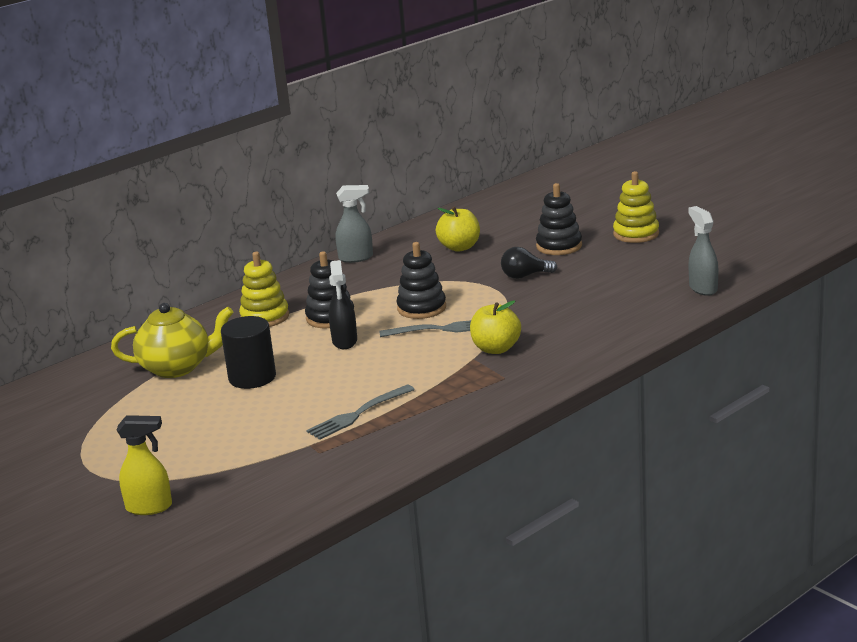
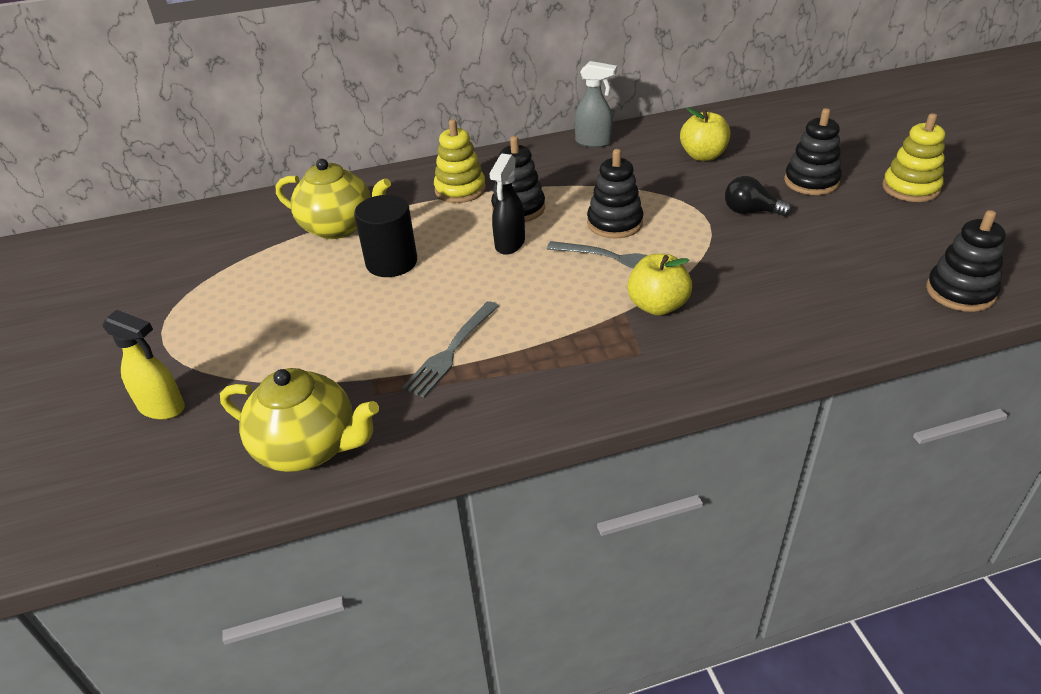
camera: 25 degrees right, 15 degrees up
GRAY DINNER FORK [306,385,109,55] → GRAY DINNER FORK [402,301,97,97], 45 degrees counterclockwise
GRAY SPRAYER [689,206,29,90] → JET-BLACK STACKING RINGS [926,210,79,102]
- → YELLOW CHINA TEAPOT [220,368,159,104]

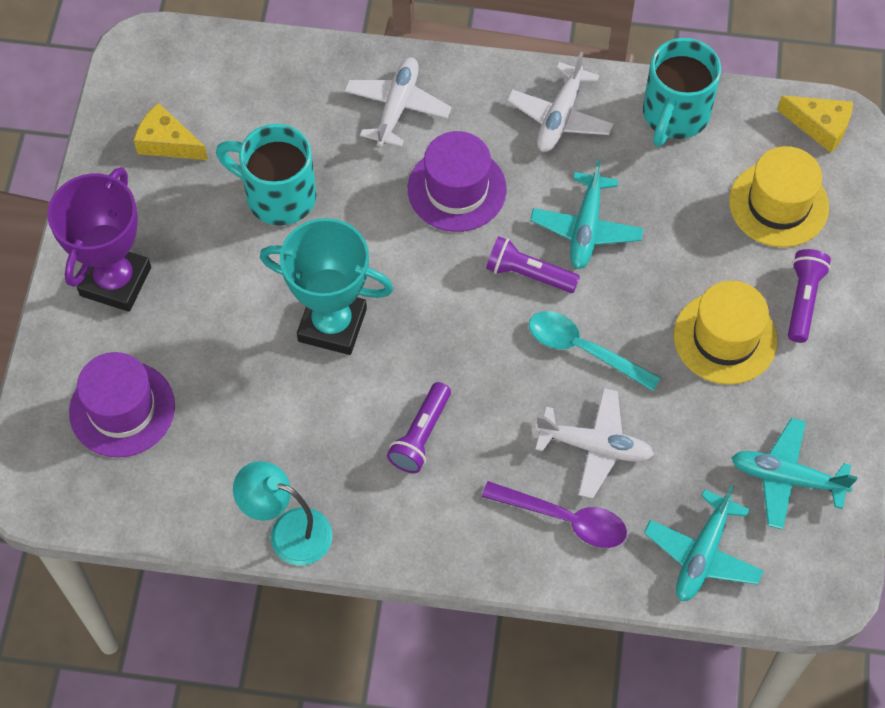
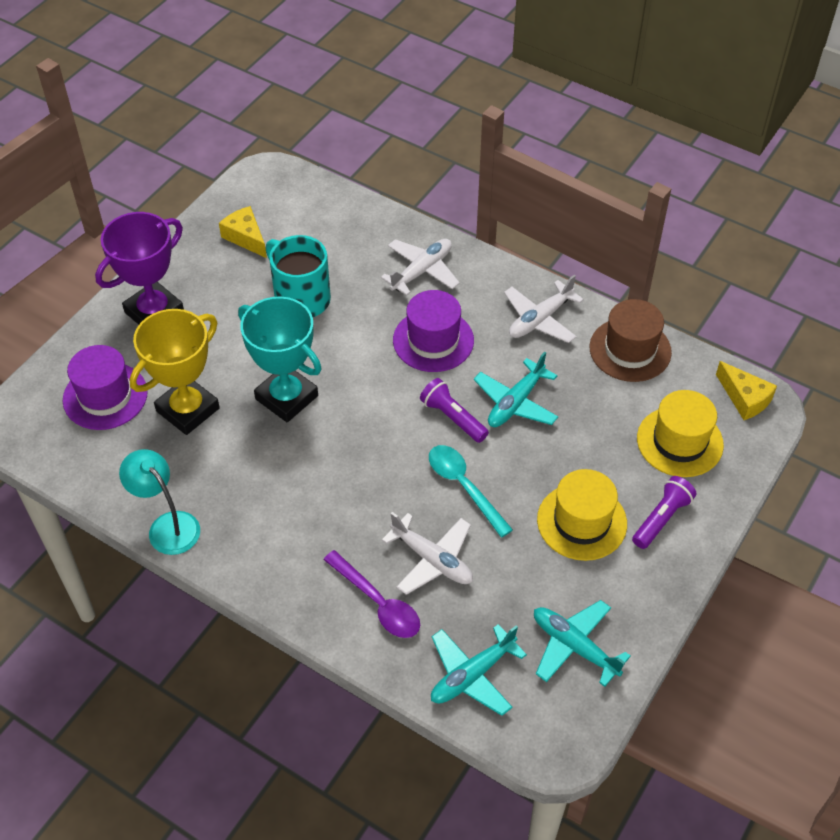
camera: 25 degrees right, 10 degrees down
PURPLE POCKET TORCH [387,382,64,91] → -
TEAL TEA MUG [643,38,78,109] → RUSSET TOP HAT [590,299,82,83]
- → YELLOW TROPHY [129,309,91,126]

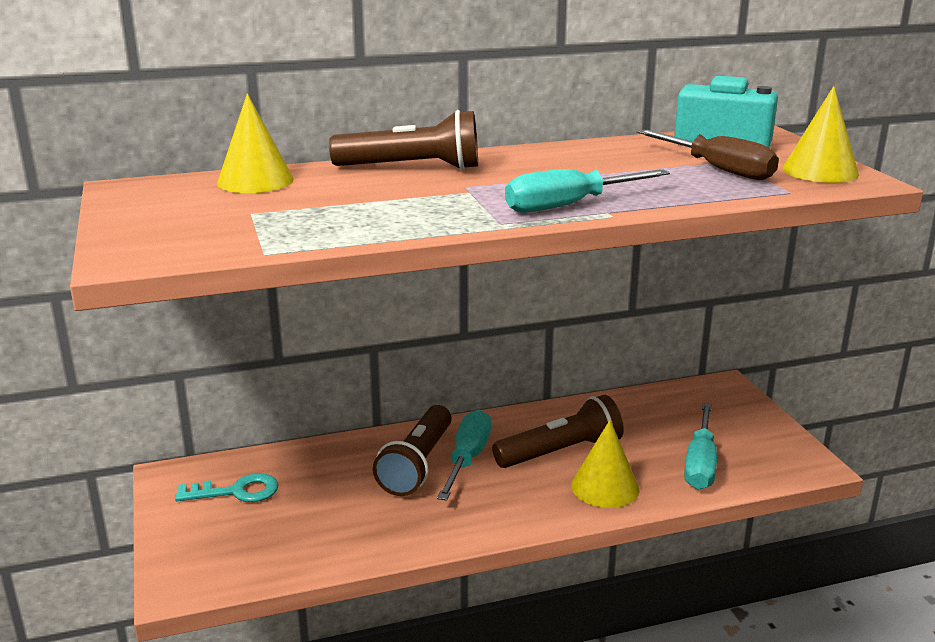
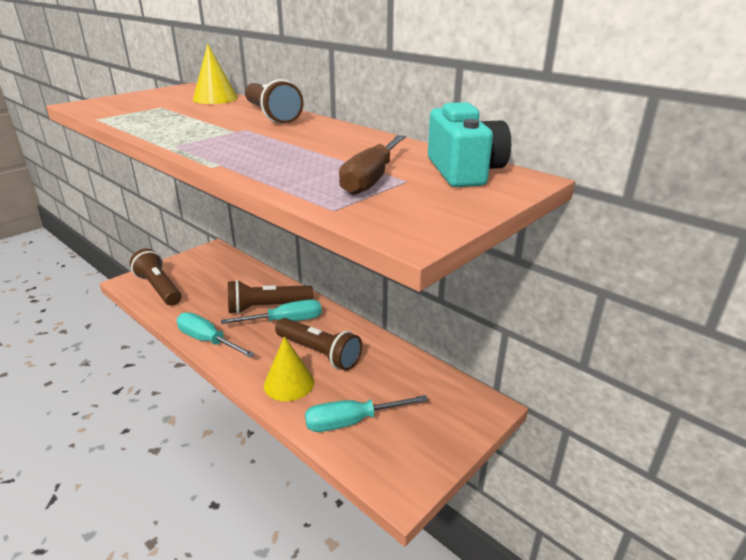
camera: 60 degrees right, 5 degrees up
TEAL DOOR KEY [175,473,104,29] → -
TEAL SCREWDRIVER [505,169,165,44] → TEAL SCREWDRIVER [177,312,78,46], moved
YELLOW CONE SHAPE [782,86,77,97] → -
- → RUSSET POCKET TORCH [130,249,52,57]

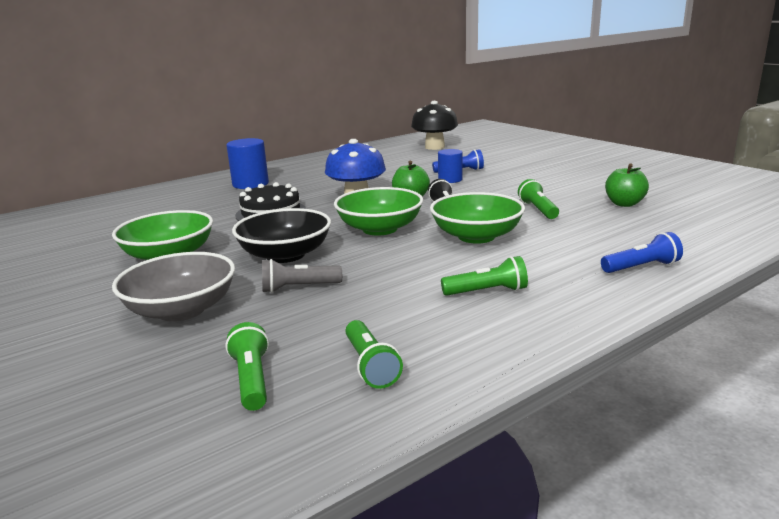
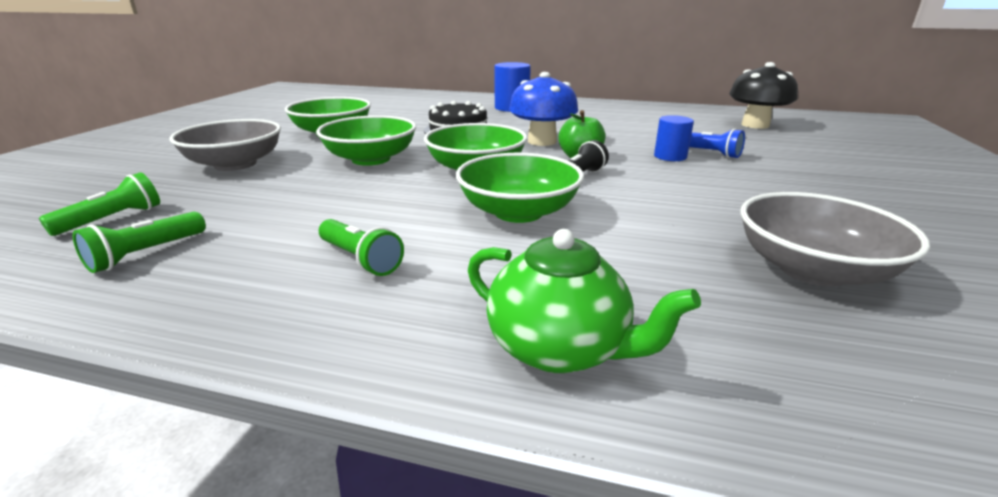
camera: 50 degrees right, 5 degrees up
JET-BLACK SERVING BOWL [232,208,99,55] → EMERALD SERVING BOWL [316,115,100,51]
GRAY POCKET TORCH [262,259,80,34] → -
EMERALD POCKET TORCH [518,179,41,40] → -
ROYAL BLUE POCKET TORCH [601,232,82,41] → EMERALD CHINA TEAPOT [468,229,233,144]
EMERALD APPLE FRUIT [605,164,44,43] → GRAY SERVING BOWL [740,192,190,95]

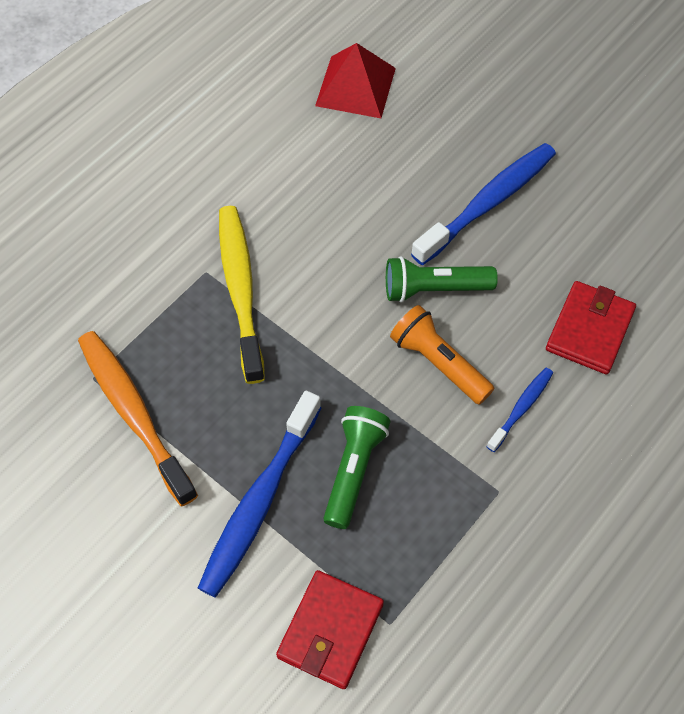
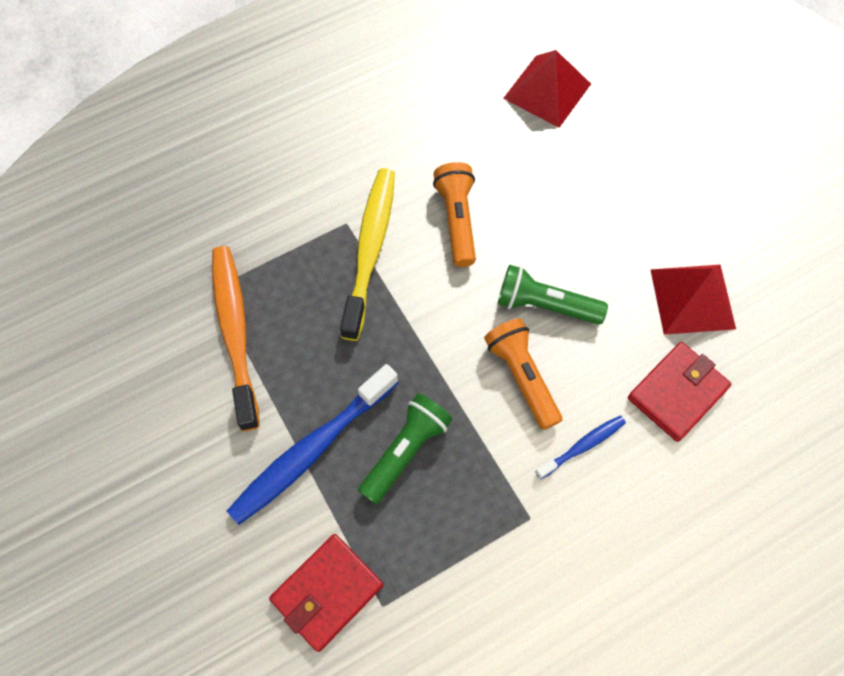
camera: 20 degrees right, 5 degrees up
ROYAL BLUE TOOTH BRUSH [411,143,145,122] → -
- → ORANGE POCKET TORCH [433,162,43,105]
- → CRIMSON SOLID PYRAMID [650,265,86,70]

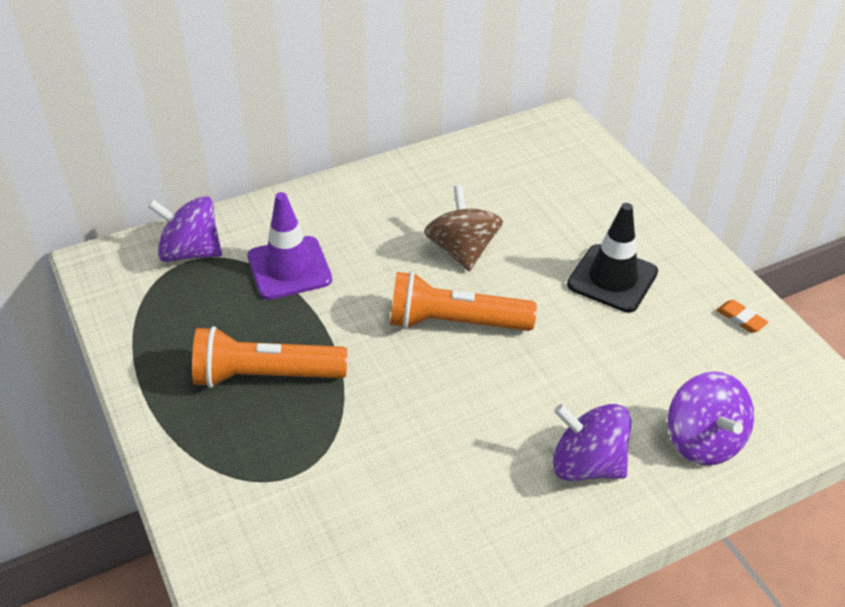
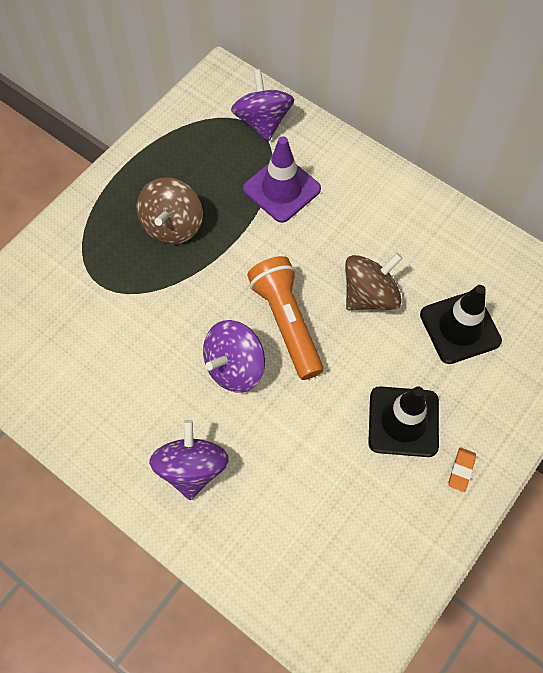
camera: 65 degrees right, 20 degrees up
ORANGE POCKET TORCH [192,326,155,62] → RUSSET TOY TOP [137,177,66,68]
PURPLE TOY TOP [668,371,86,94] → PURPLE TOY TOP [203,320,62,73], moved
ORANGE GUM ERASER [717,300,51,33] → ORANGE GUM ERASER [448,448,28,44], moved
- → JET-BLACK SAFETY CONE [420,285,82,79]

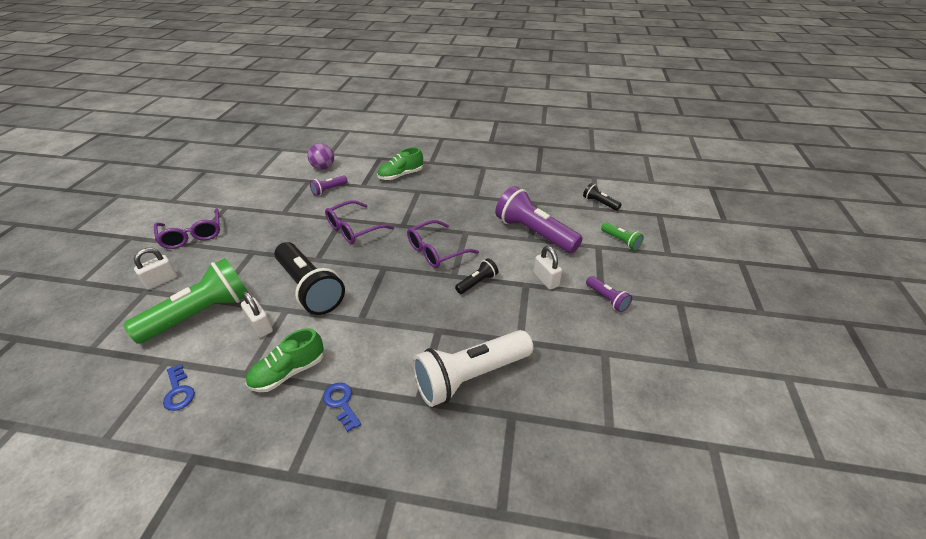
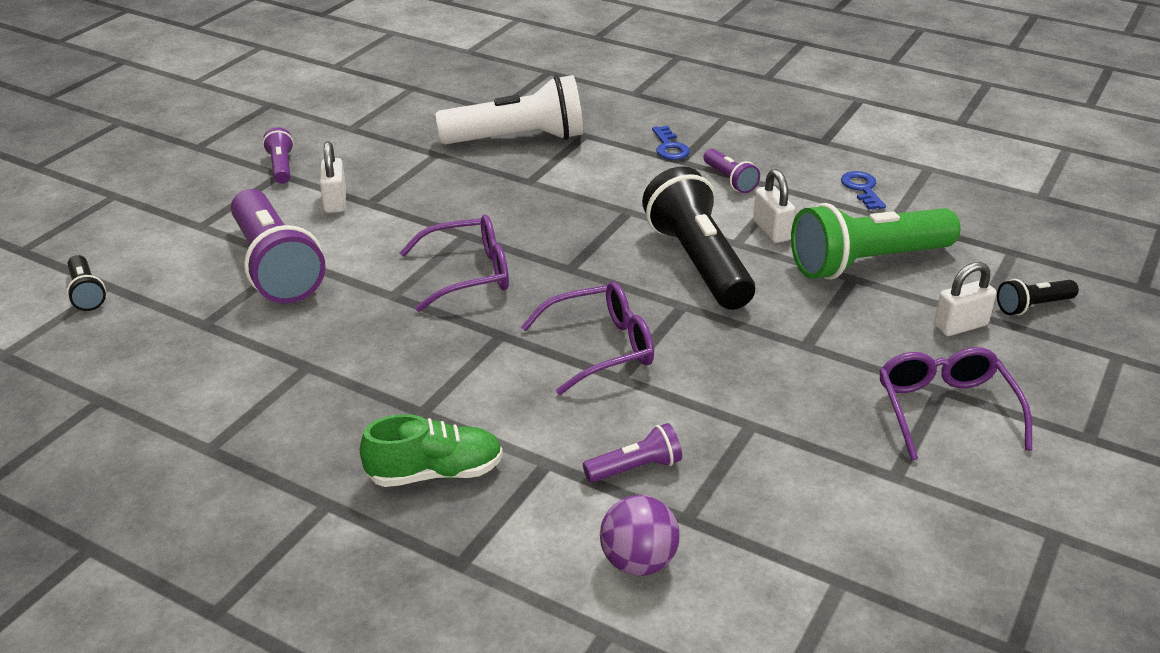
camera: 160 degrees left, 5 degrees down
EMERALD SNEAKER [246,328,78,64] → PURPLE POCKET TORCH [704,149,56,44]
JET-BLACK POCKET TORCH [455,258,43,36] → JET-BLACK POCKET TORCH [997,279,82,36], moved
EMERALD POCKET TORCH [601,222,43,28] → -

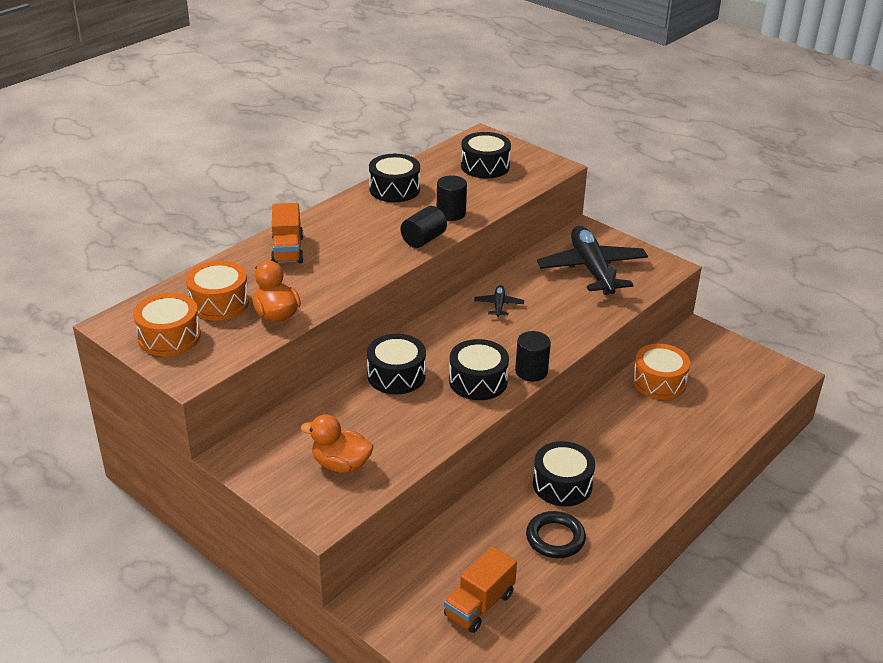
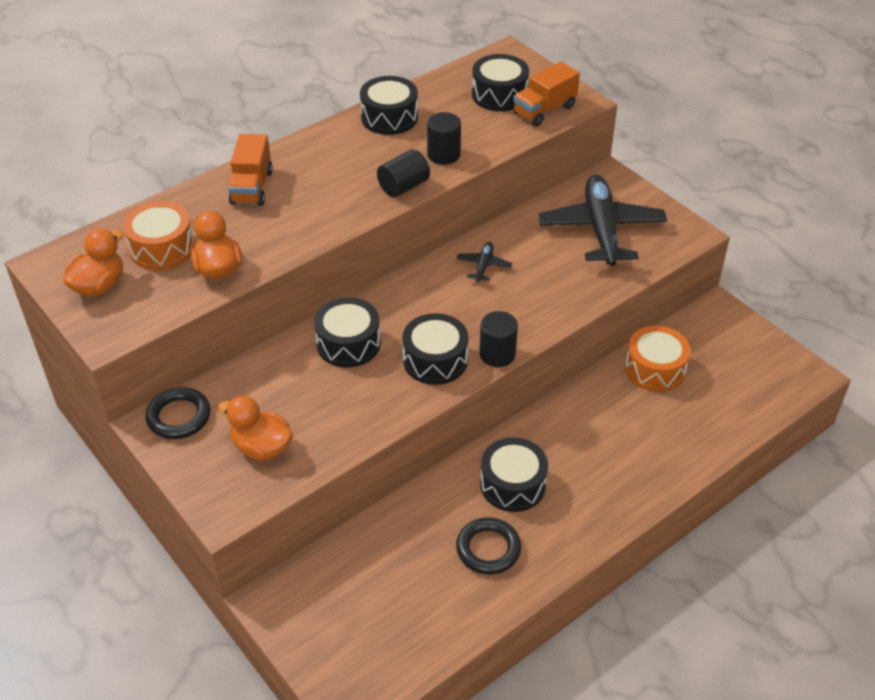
camera: 10 degrees right, 10 degrees up
ORANGE TOY DRUM [133,293,68,63] → ORANGE RUBBER DUCK [63,228,60,68]
ORANGE TOY TRUCK [444,546,73,87] → ORANGE TOY TRUCK [513,62,67,64], moved
- → JET-BLACK RING [145,387,66,52]

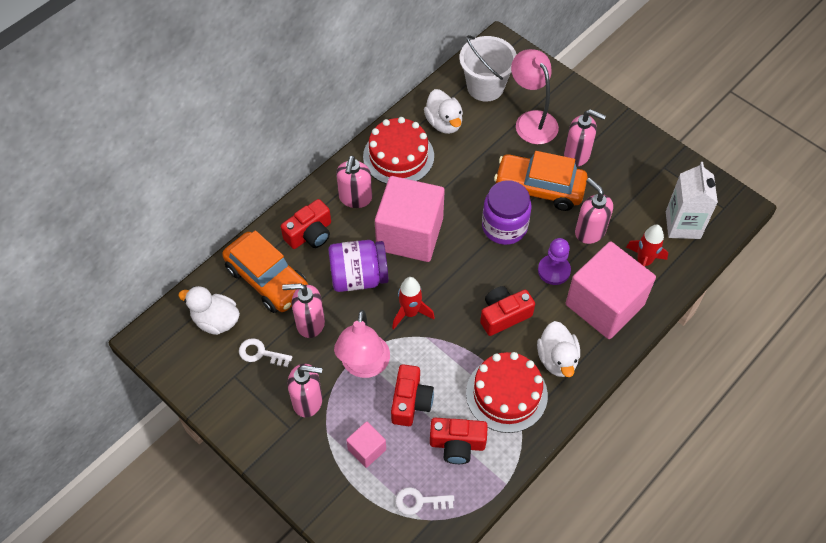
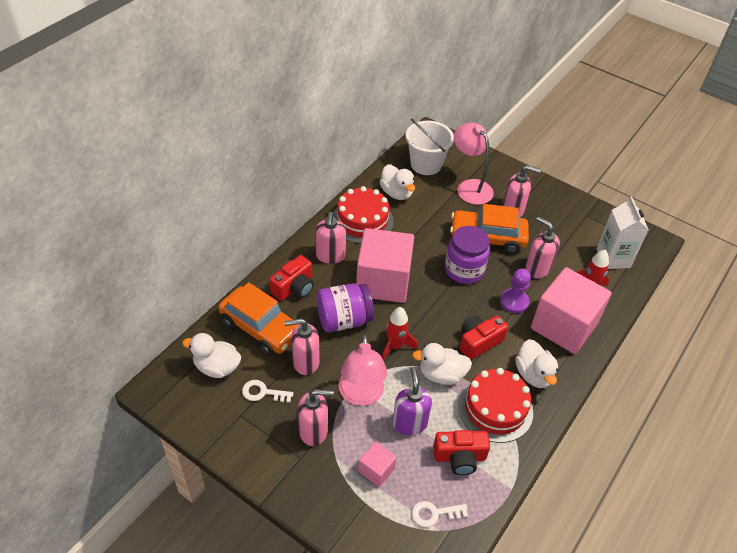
camera: 10 degrees left, 10 degrees down
CRIMSON COMPACT CAMERA [391,364,43,62] → PURPLE SOAP DISPENSER [393,367,39,68]
- → PURE WHITE RUBBER DUCK [412,343,60,42]

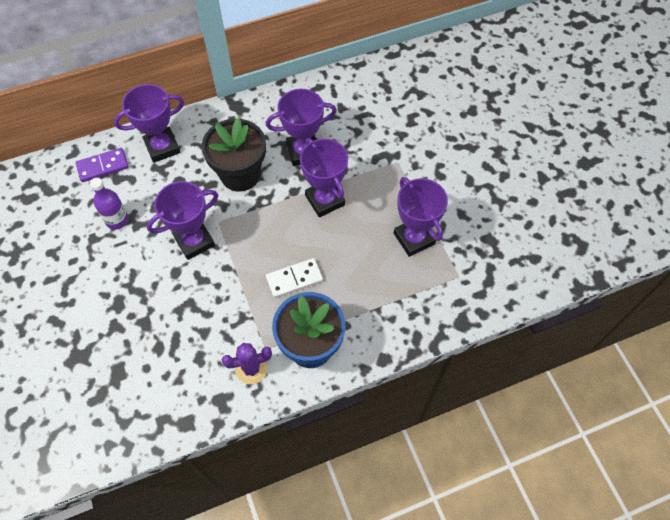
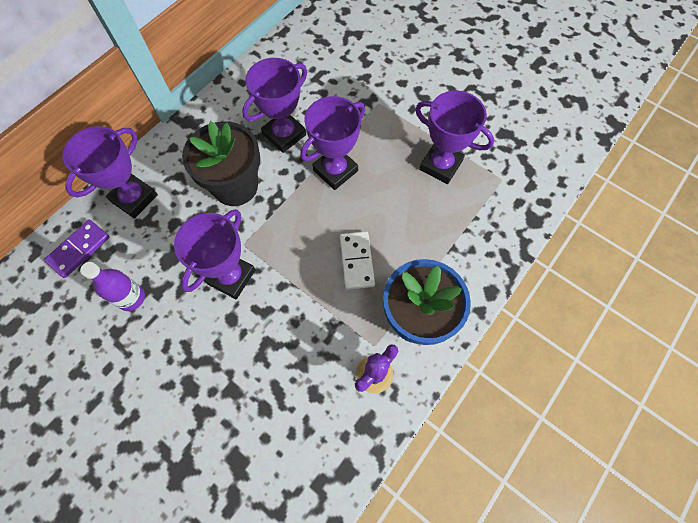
camera: 30 degrees left, 5 degrees up
PURE WHITE DOMINO [266,258,57,40] → PURE WHITE DOMINO [340,231,35,59], 45 degrees counterclockwise
PURPLE TROPHY [300,138,48,79] → PURPLE TROPHY [300,96,65,94], 75 degrees counterclockwise

